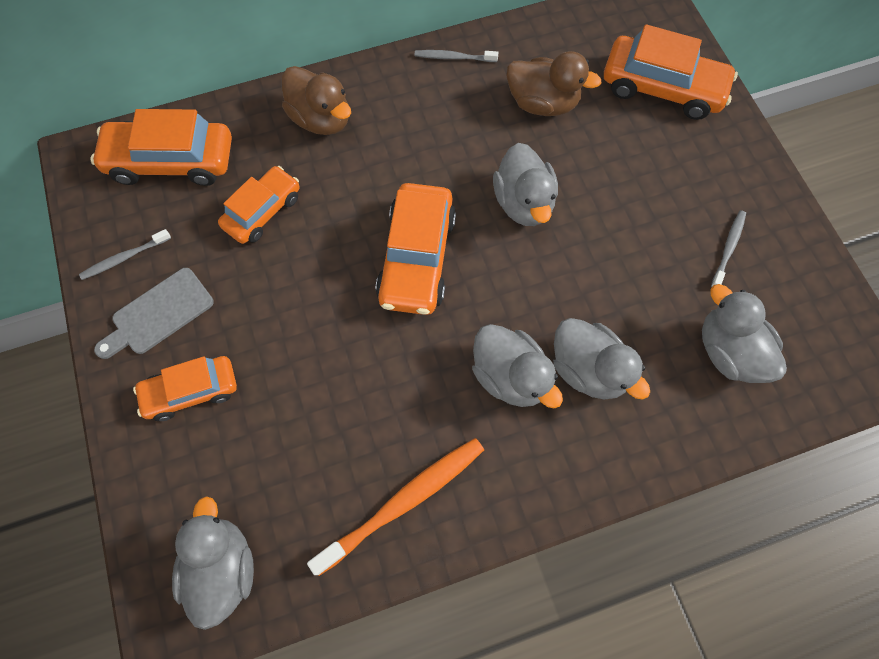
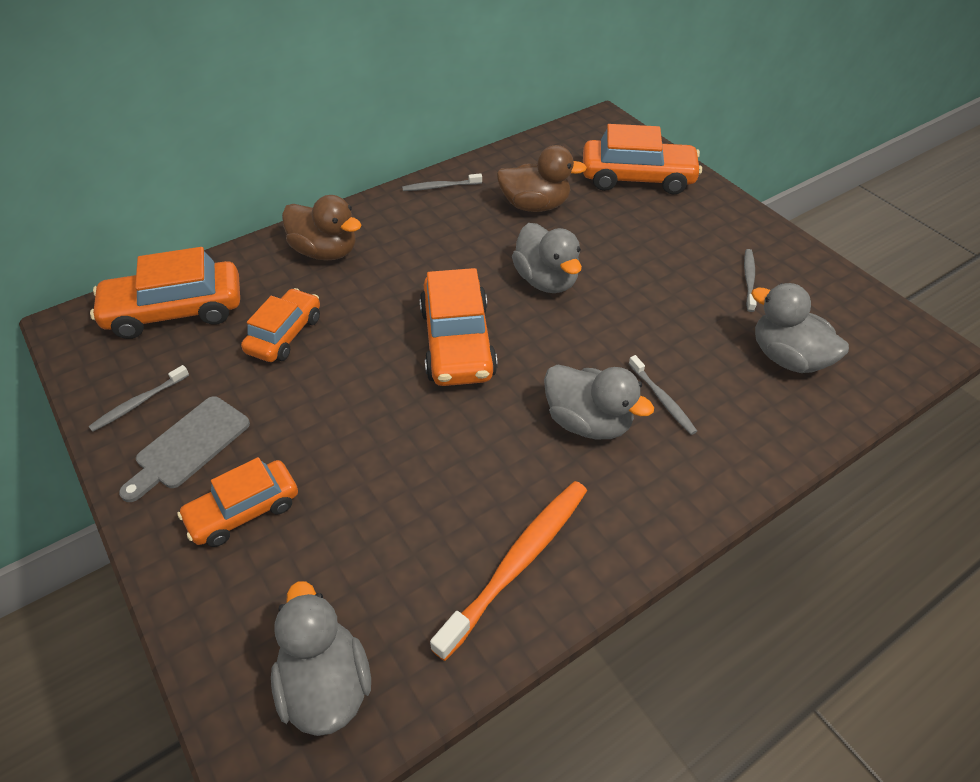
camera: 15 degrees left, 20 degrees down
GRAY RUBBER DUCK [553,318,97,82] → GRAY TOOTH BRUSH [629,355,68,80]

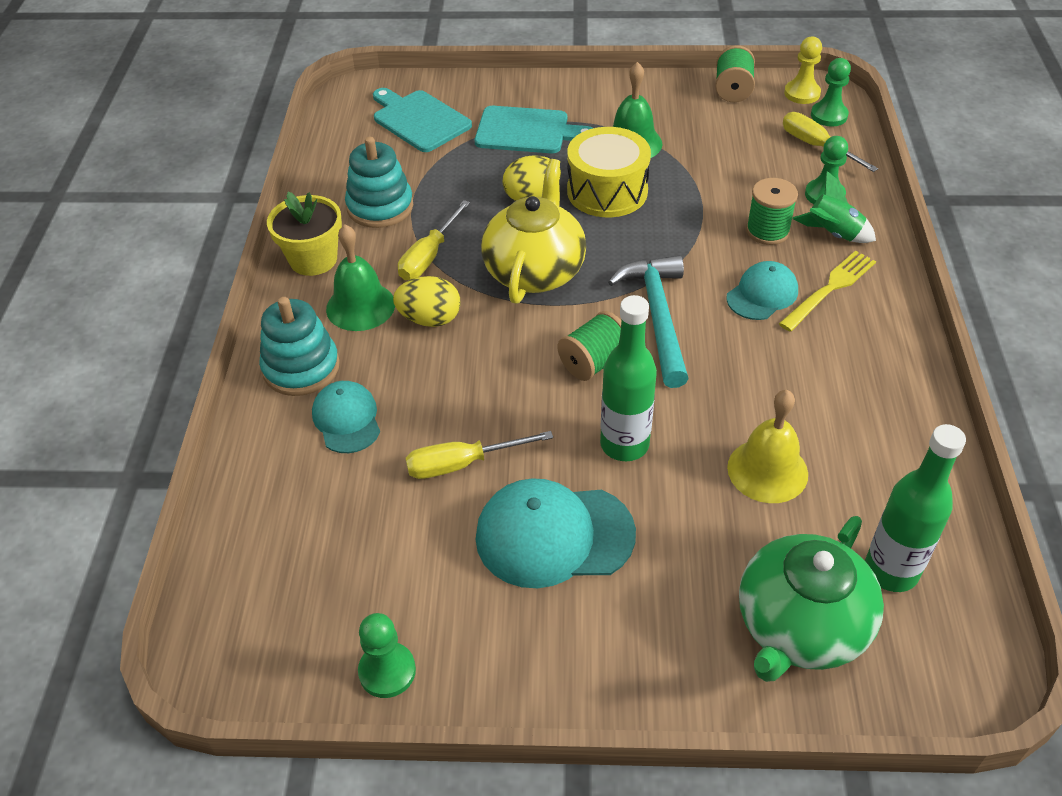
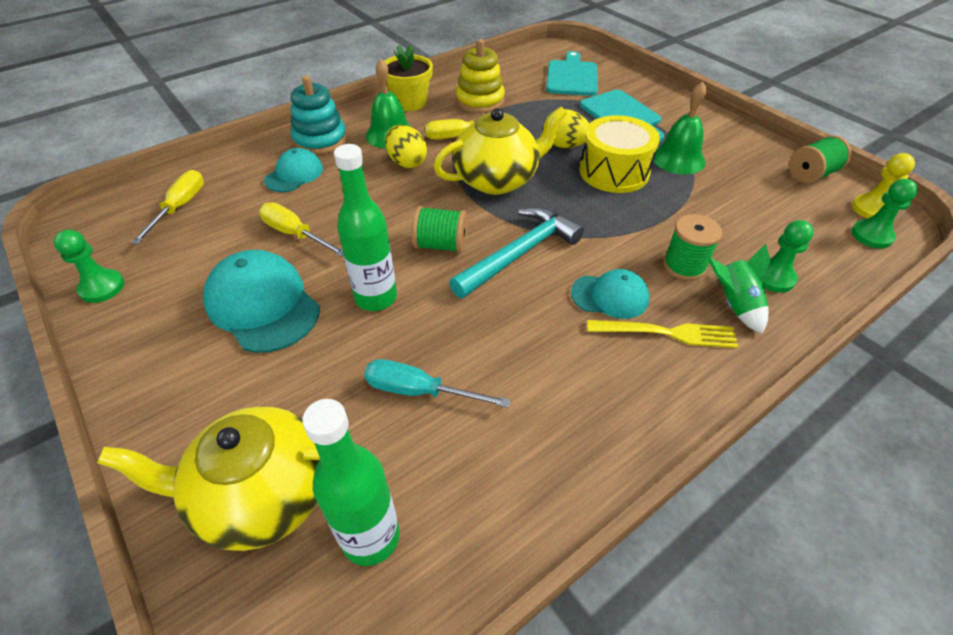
camera: 50 degrees right, 0 degrees up
TEAL STACKING RINGS [345,137,68,91] → YELLOW STACKING RINGS [456,39,49,74]
YELLOW SCHOOL BELL [727,390,81,113] → TEAL SCREWDRIVER [364,359,146,49]
EMERALD CHINA TEAPOT [739,516,145,166] → YELLOW CHINA TEAPOT [97,407,223,144]
YELLOW SCREWDRIVER [783,112,95,60] → YELLOW SCREWDRIVER [131,170,73,74], moved

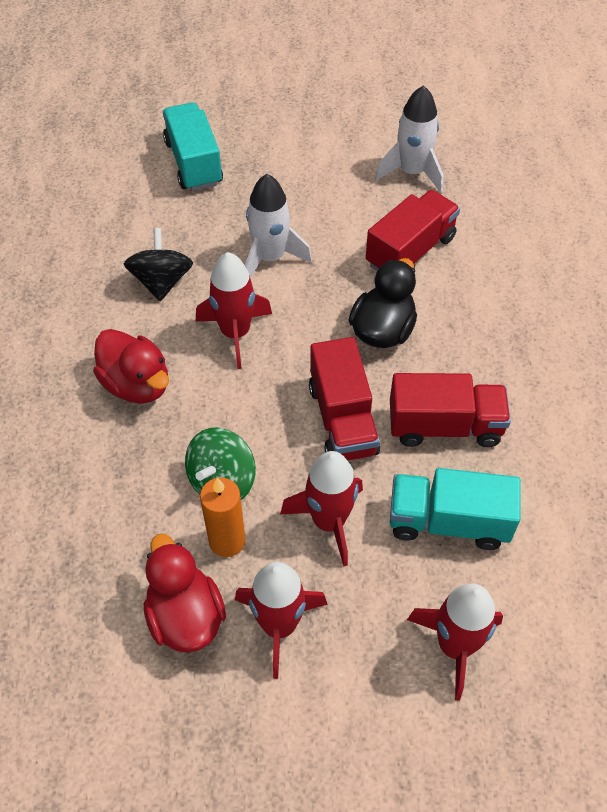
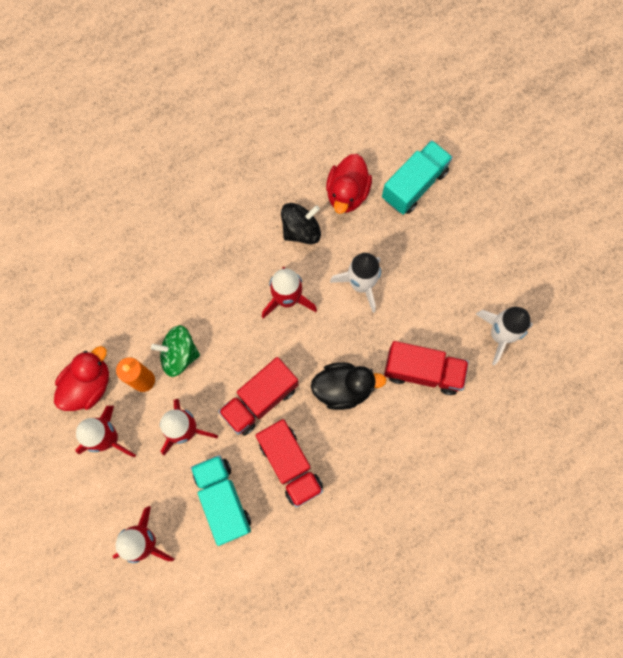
camera: 60 degrees right, 20 degrees up
CRIMSON RUBBER DUCK [93,329,76,75] → CRIMSON RUBBER DUCK [326,154,46,60], moved

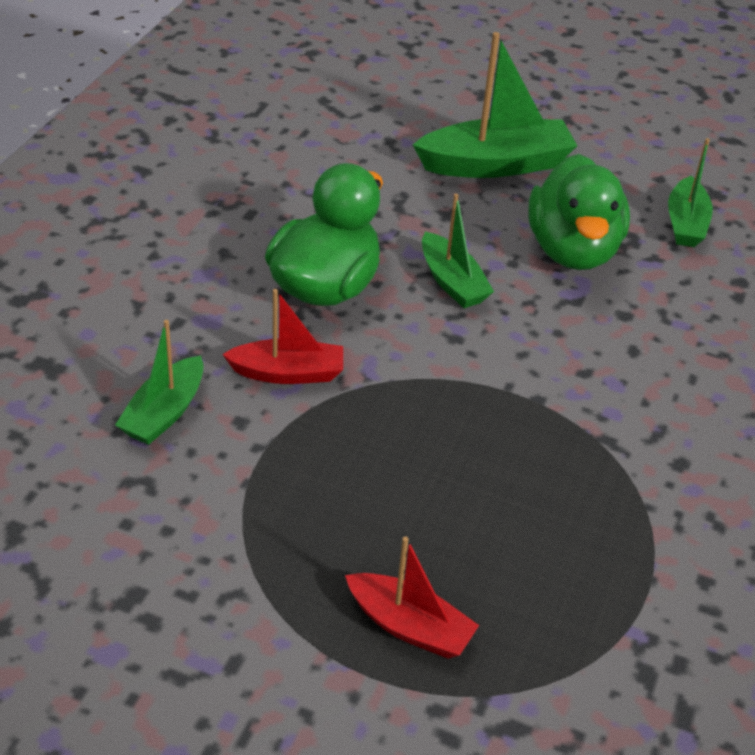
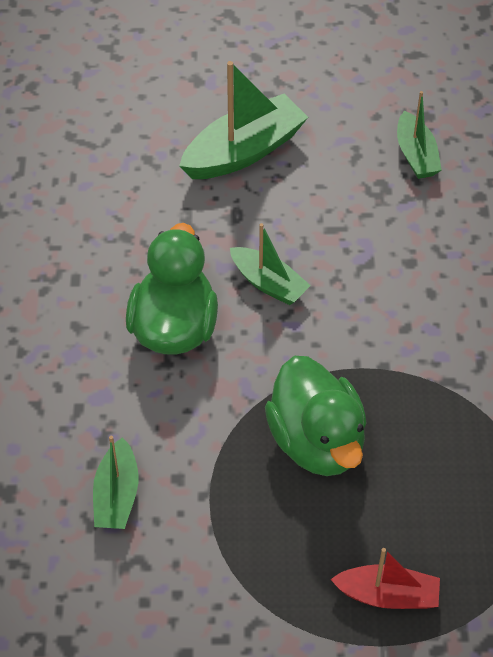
camera: 20 degrees left, 10 degrees up
CRIMSON SAILBOAT [222,289,121,95] → -
EMERALD RUBBER DUCK [528,154,102,116] → EMERALD RUBBER DUCK [265,356,102,120], moved

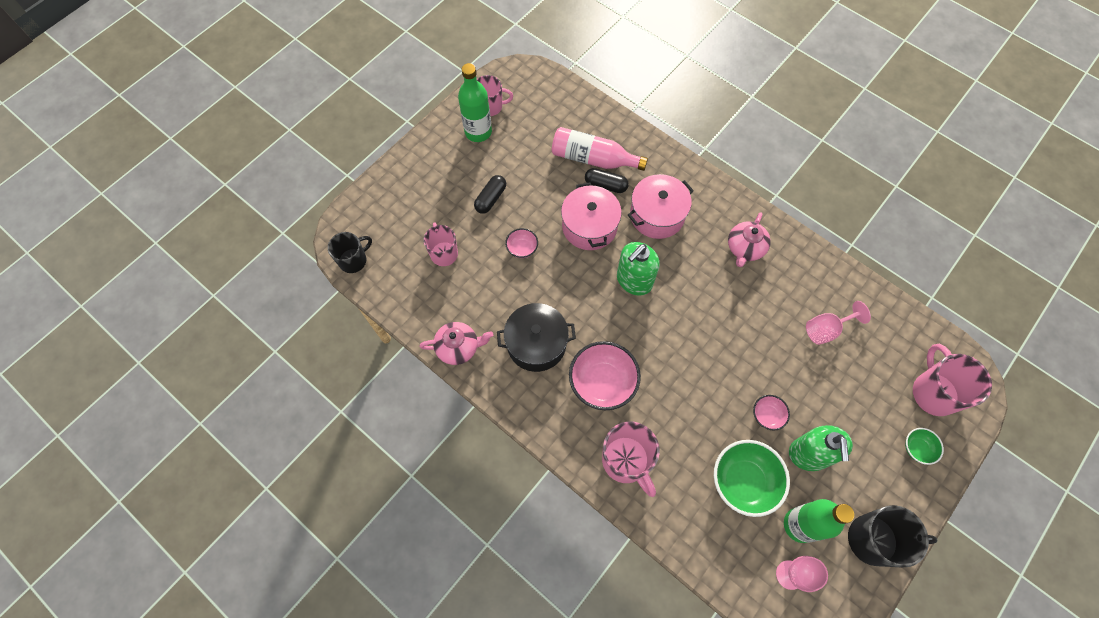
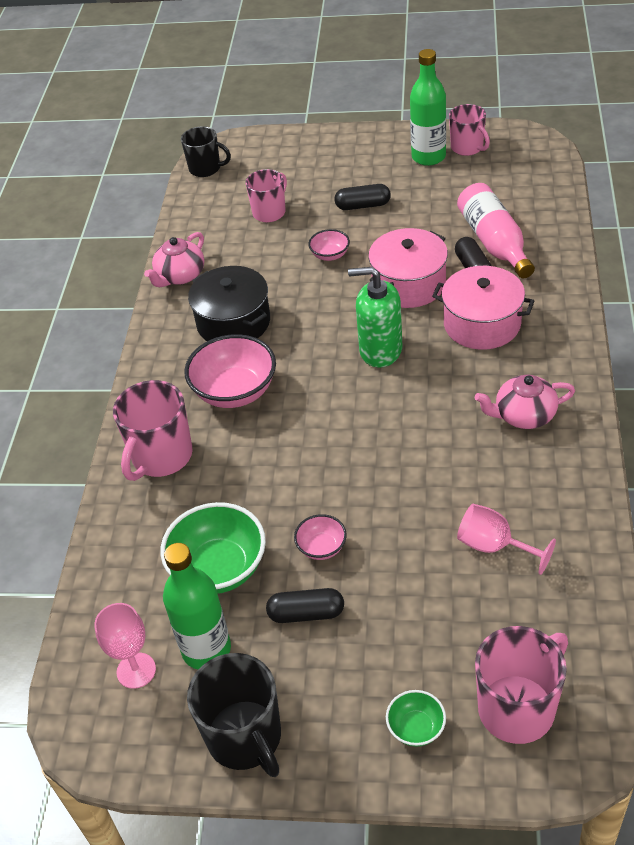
camera: 60 degrees right, 20 degrees down
PINK CHINA TEAPOT [420,322,73,43] → PINK CHINA TEAPOT [144,232,60,55], 75 degrees clockwise
EMERALD SOAP DISPENSER [789,425,64,46] → JET-BLACK PILL [266,588,78,35]

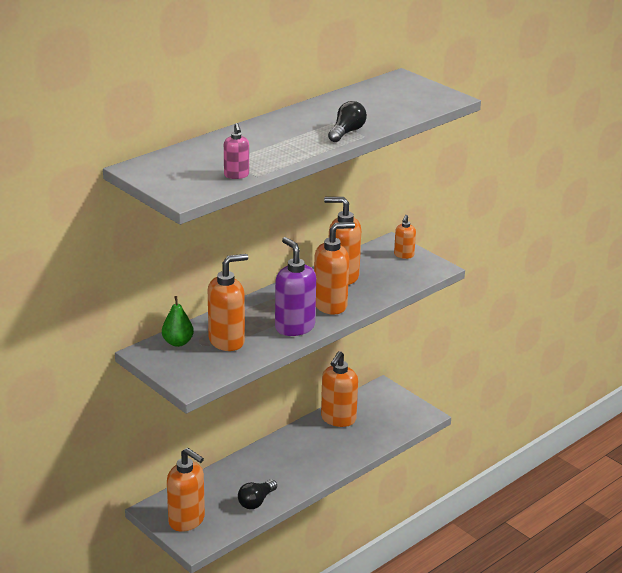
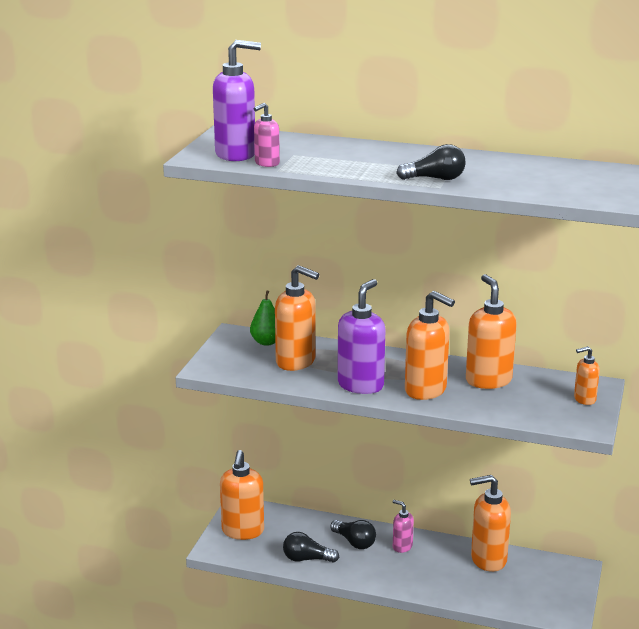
camera: 60 degrees right, 5 degrees down
- → PURPLE SOAP DISPENSER [213,40,48,121]
- → JET-BLACK LIGHT BULB [330,520,46,29]
- → PINK SOAP DISPENSER [393,500,21,53]

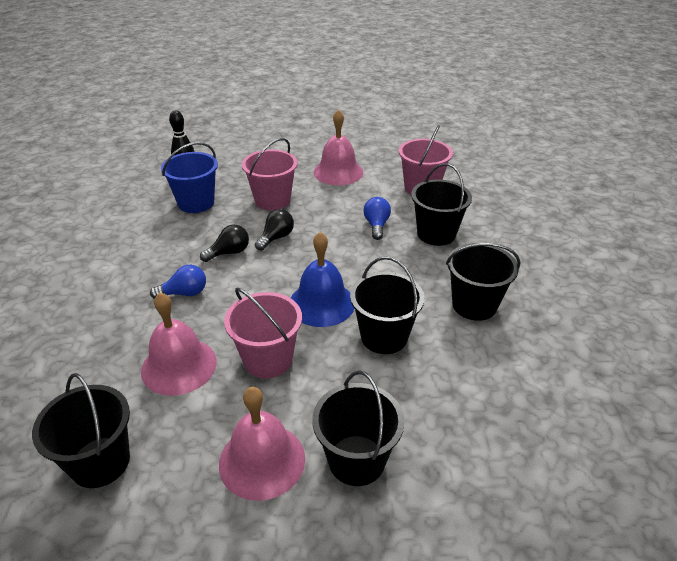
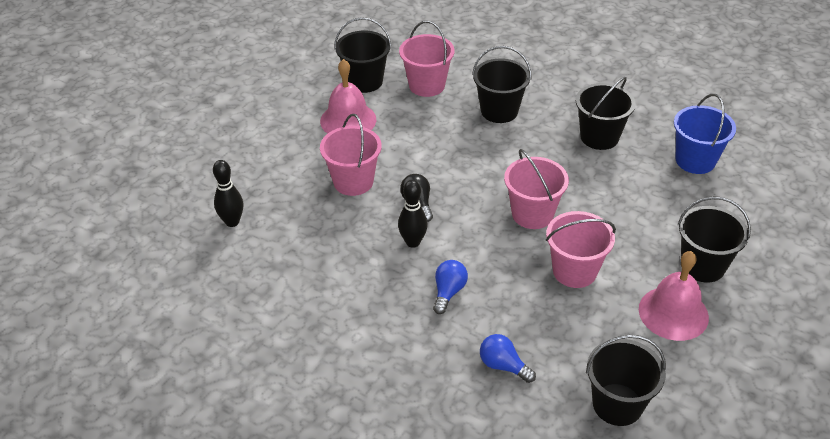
camera: 55 degrees left, 5 degrees up
PINK SCHOOL BELL [141,292,76,104] → -
ROYAL BLUE BUCKET [161,142,57,71] → ROYAL BLUE BUCKET [674,94,62,80], moved
JET-BLACK LIGHT BULB [200,225,49,37] → JET-BLACK TENPIN [398,180,30,68]
ROYAL BLUE SCHOOL BELL [291,232,63,95] → PINK BUCKET [504,149,65,80]
JET-BLACK BUCKET [350,257,75,97] → JET-BLACK BUCKET [334,17,57,76], moved
ROYAL BLUE LIGHT BULB [363,197,28,43] → ROYAL BLUE LIGHT BULB [480,334,56,49], moved

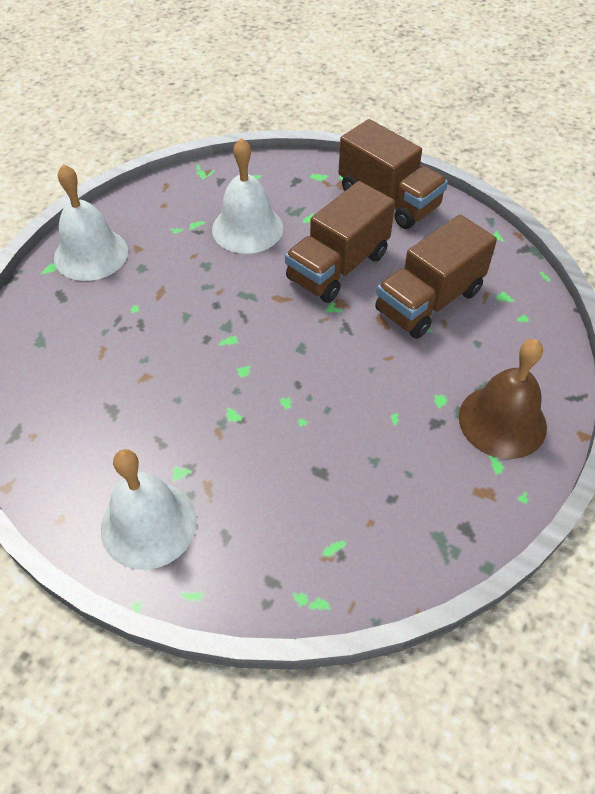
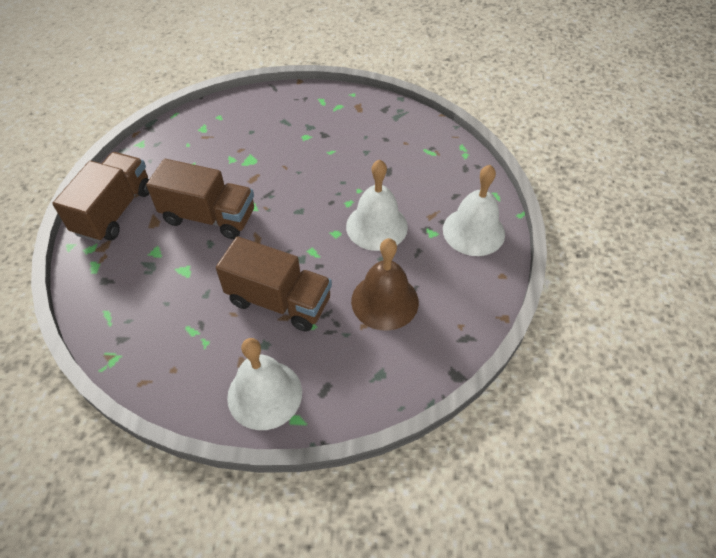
camera: 115 degrees left, 0 degrees up
PURE WHITE SCHOOL BELL [212,138,71,116] → PURE WHITE SCHOOL BELL [346,159,62,92], moved
RUSSET TOY TRUCK [375,214,122,125] → RUSSET TOY TRUCK [216,236,116,96], moved
RUSSET SCHOOL BELL [459,339,88,120] → RUSSET SCHOOL BELL [351,238,68,93], moved

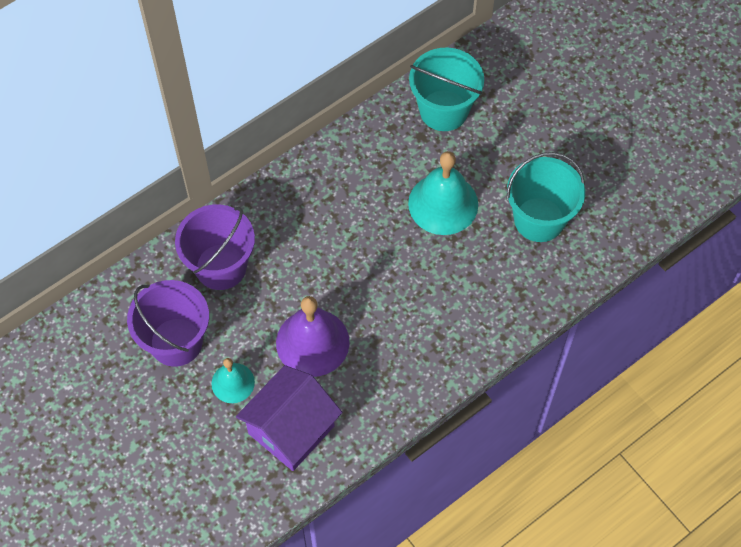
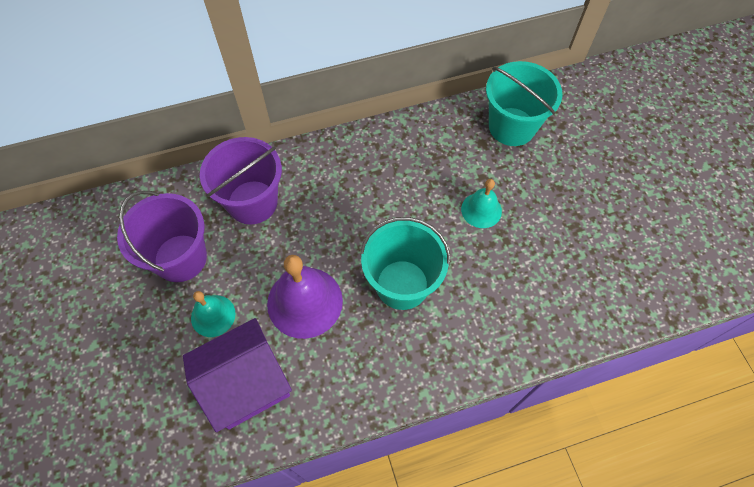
camera: 20 degrees right, 0 degrees up
TEAL SCHOOL BELL [408,151,70,84] → TEAL SCHOOL BELL [461,179,41,49], x0.58
TEAL BUCKET [507,152,78,90] → TEAL BUCKET [360,217,90,93], moved

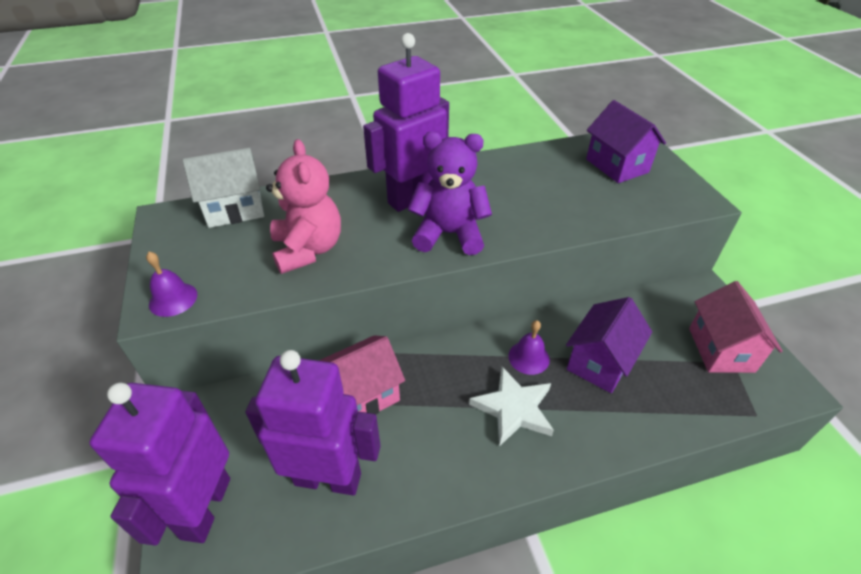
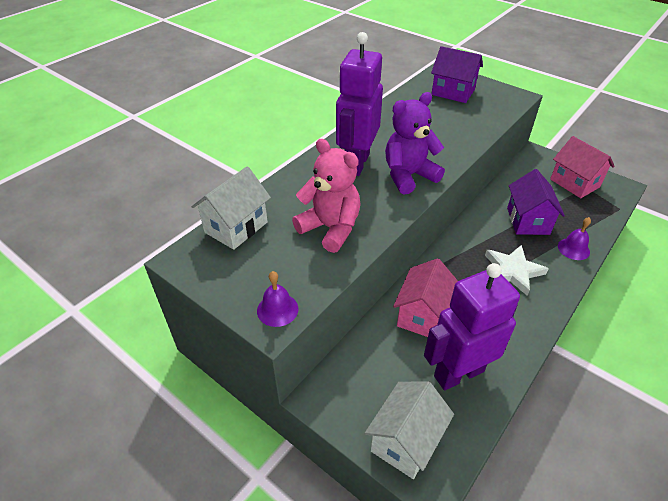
camera: 35 degrees left, 0 degrees up
PURPLE ROBOT FIGURE [89,383,141,163] → PURE WHITE COTTAGE [365,381,89,98]
PURPLE SCHOOL BELL [508,320,42,55] → PURPLE SCHOOL BELL [558,217,33,43], moved

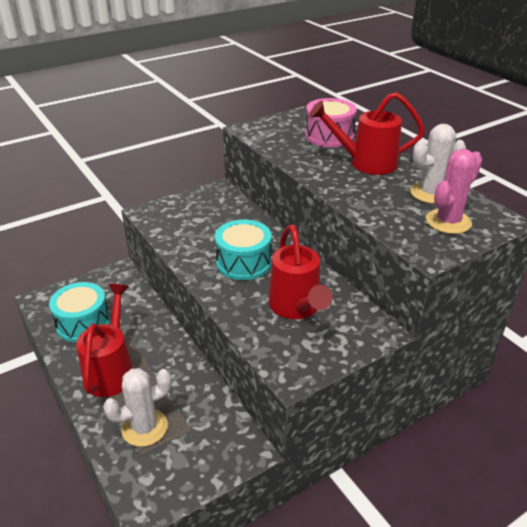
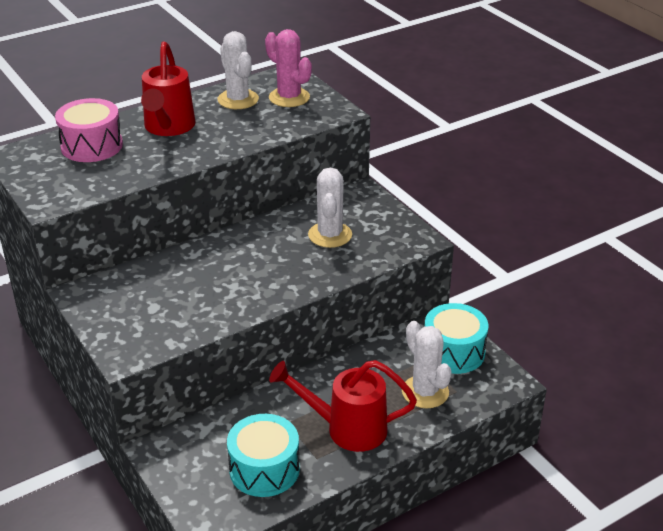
camera: 90 degrees left, 0 degrees up
TEAL TOY DRUM [215,220,57,60] → TEAL TOY DRUM [425,303,64,71], moved
CRIMSON WATERING POT [269,225,63,94] → PURE WHITE SAGUARO CACTUS [308,168,44,80]

